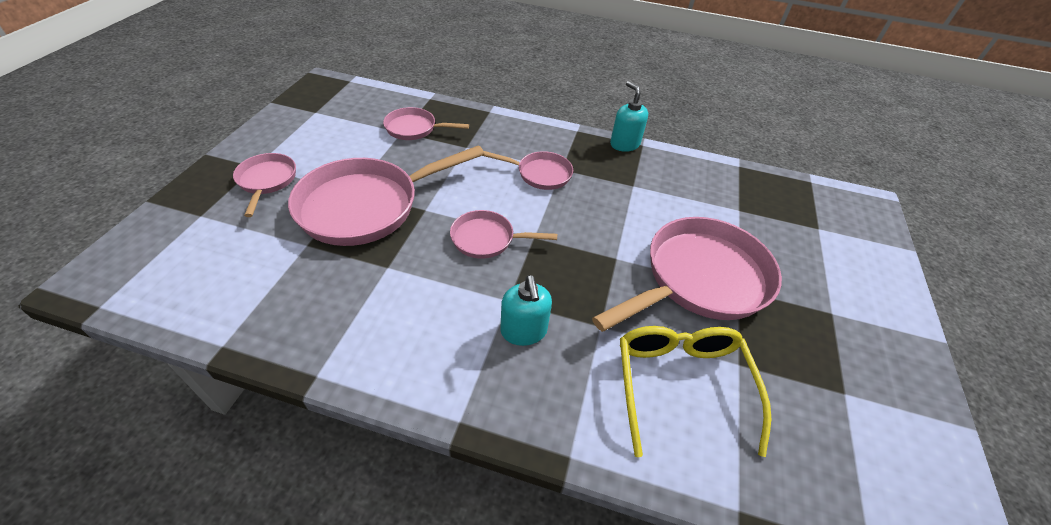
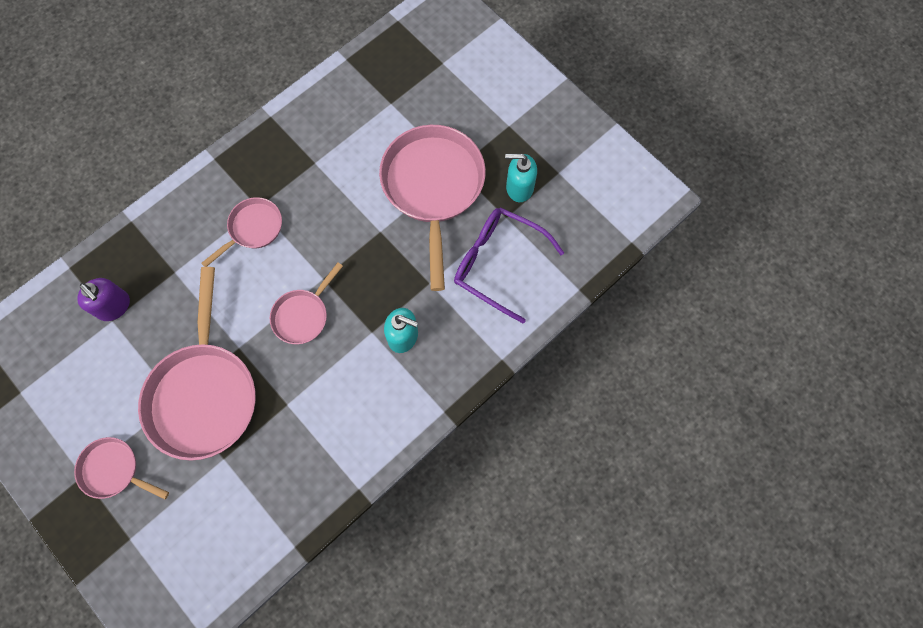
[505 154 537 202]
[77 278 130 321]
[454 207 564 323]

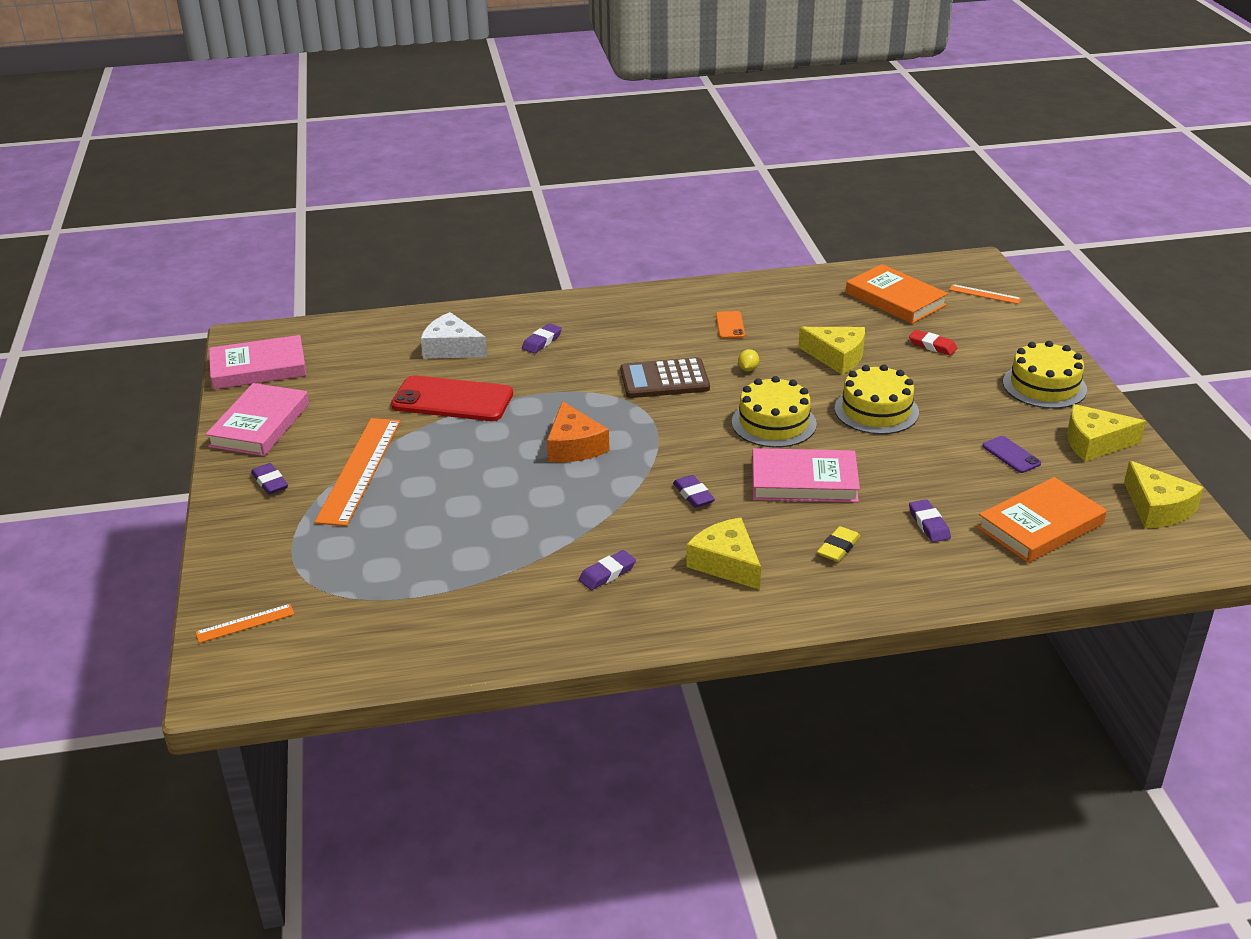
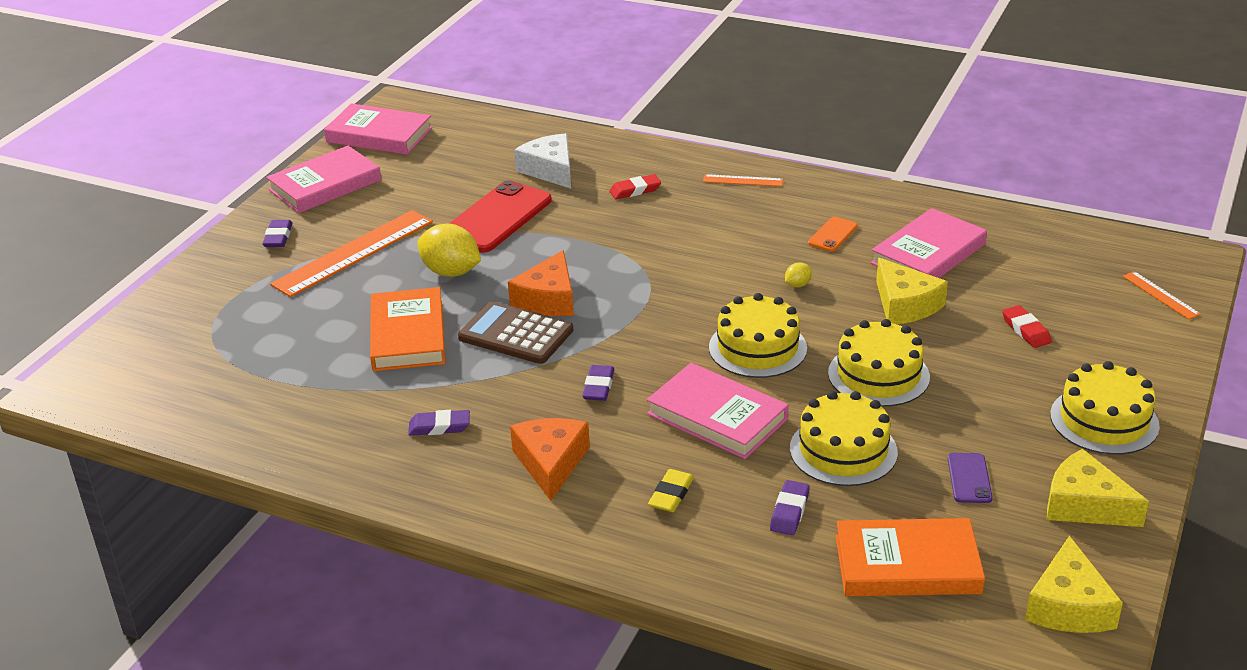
[370 287 445 371]
[609 174 661 199]
[458 301 573 364]
[449 180 552 252]
[510 418 590 501]
[648 469 694 512]
[703 174 783 187]
[871 208 987 278]
[417 224 481 277]
[790 391 898 486]

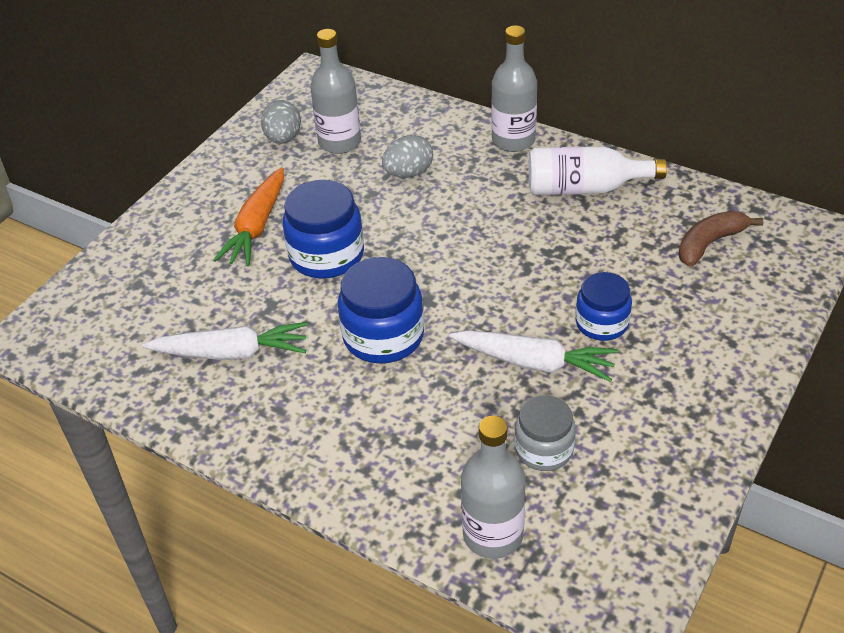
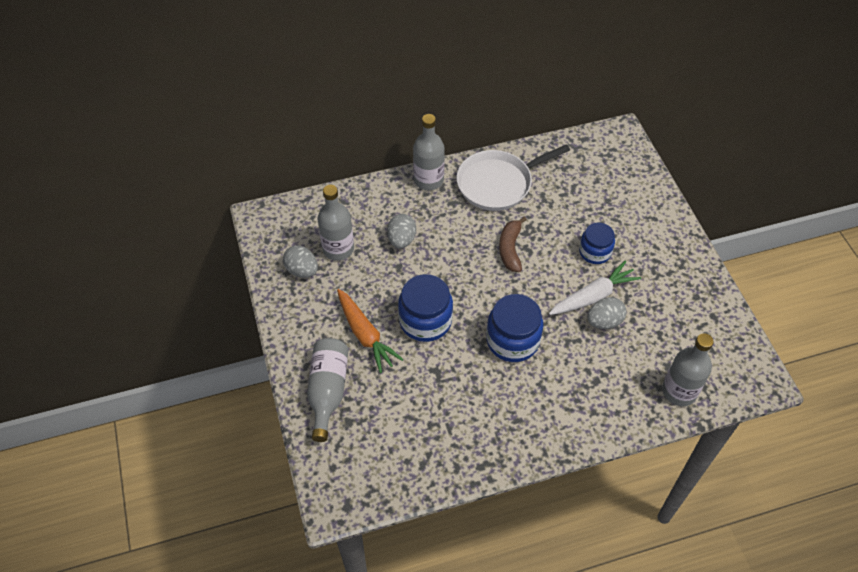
[457 144 570 211]
[499 216 527 272]
[143 322 307 360] (first image)
[515 395 576 471] (first image)
[587 297 627 329]
[307 338 349 442]

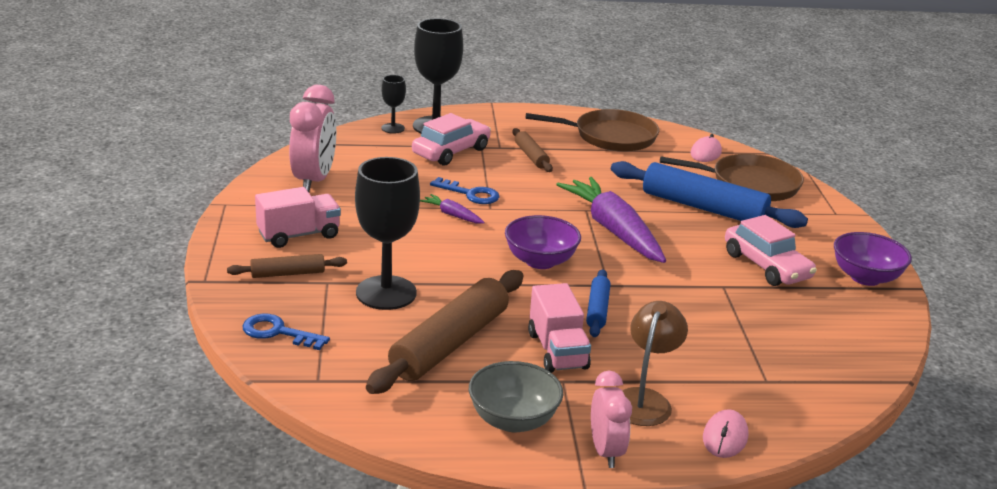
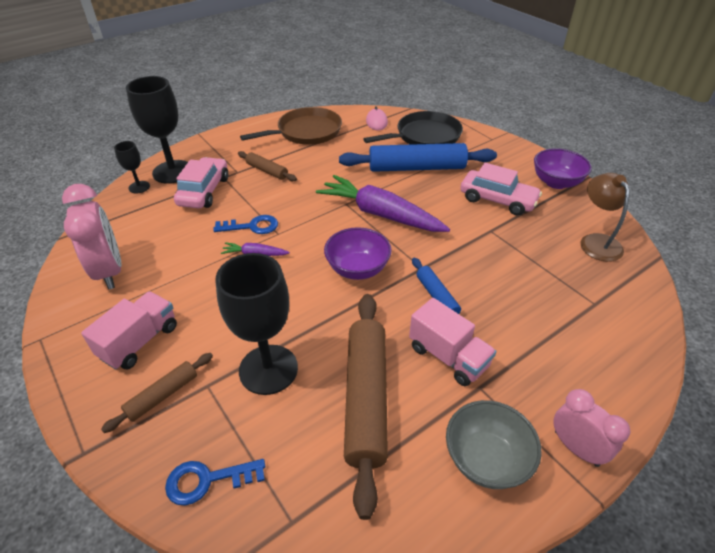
[364 111 463 145]
[580 173 630 262]
[703 409 748 458] (first image)

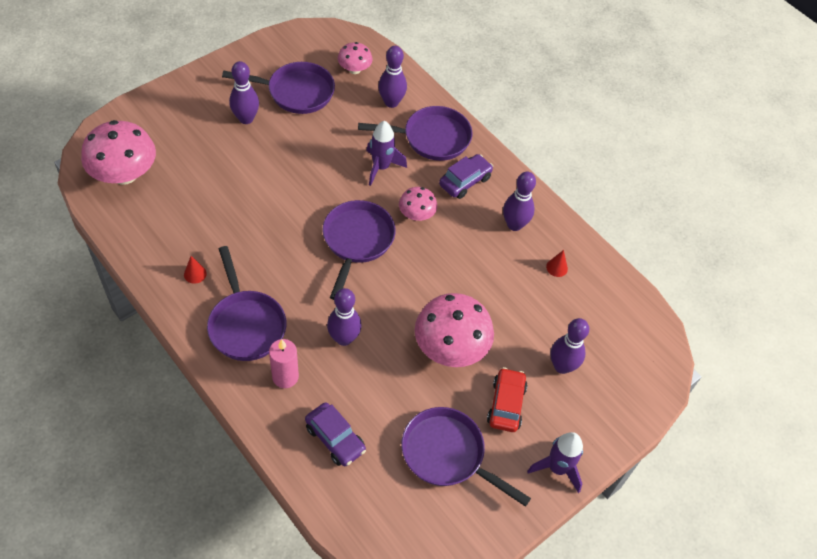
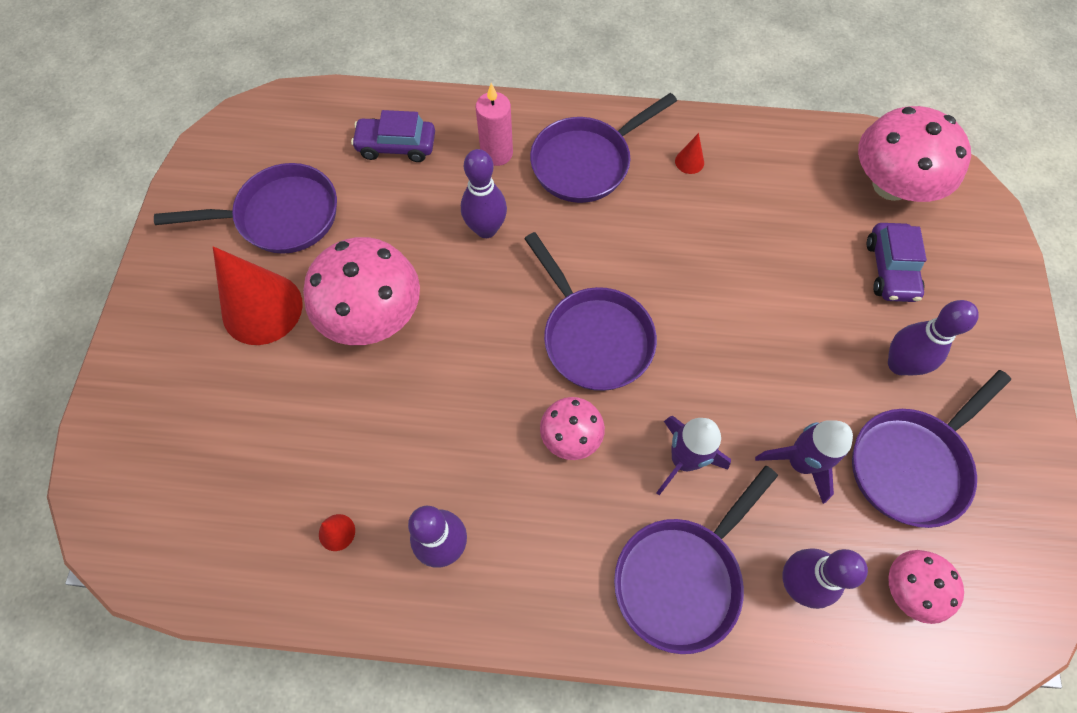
[867 223 927 302]
[530 93 677 203]
[551 318 589 374] (first image)
[213 246 303 345]
[755 420 853 504]

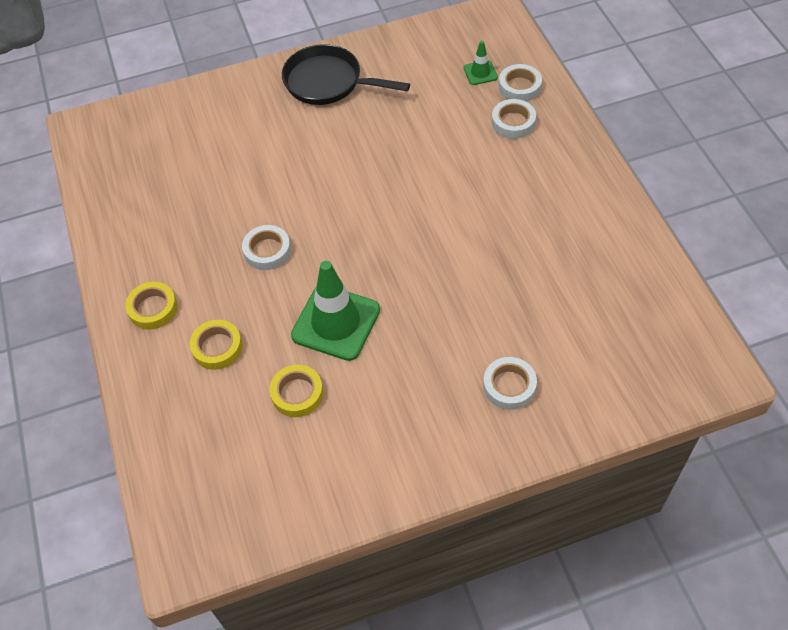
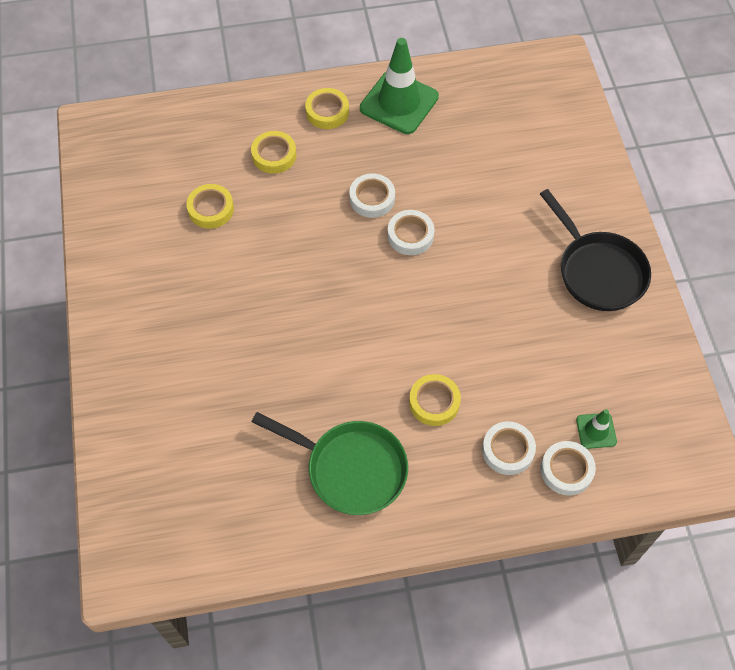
[540 189 651 311]
[360 38 439 134]
[388 210 434 255]
[409 374 461 426]
[252 412 408 515]

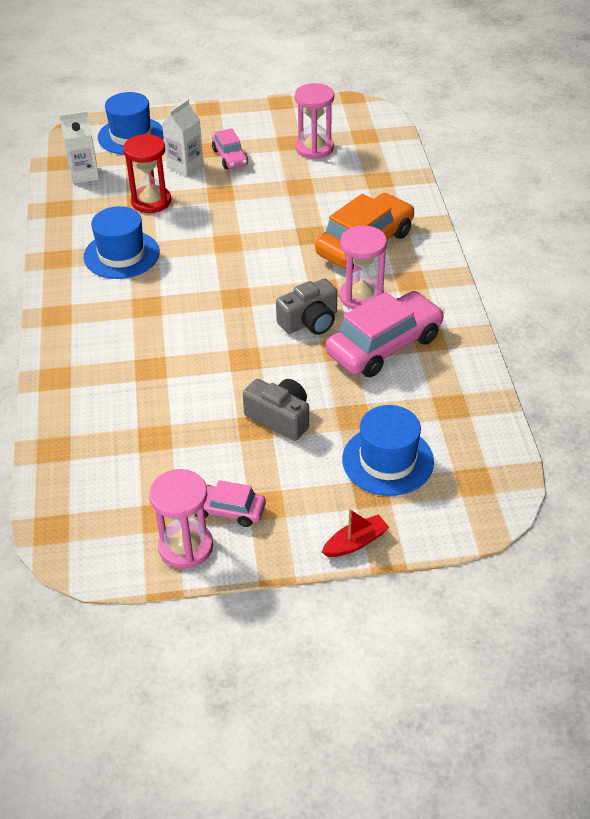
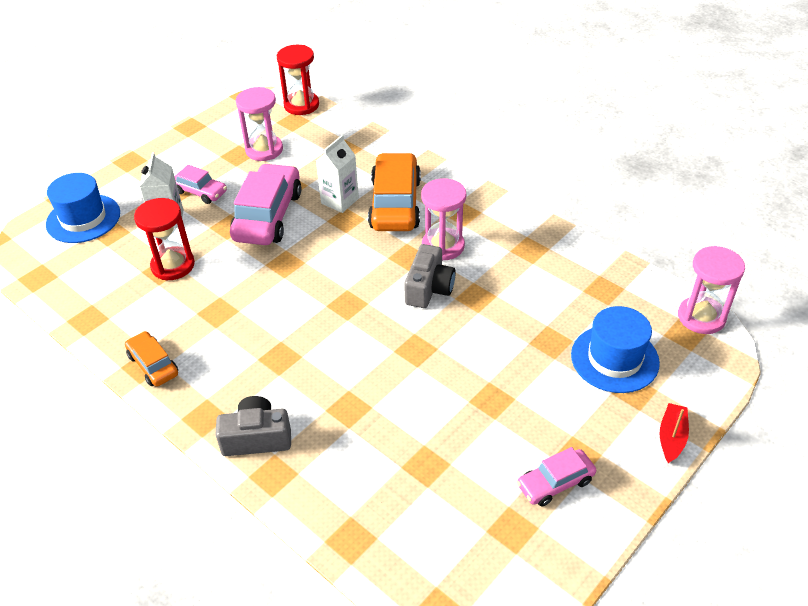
[316 135 359 213]
[84 206 160 279] (first image)
[230 163 302 245]
[215 396 291 456]
[678 246 745 334]
[277 45 319 115]
[125 331 178 387]

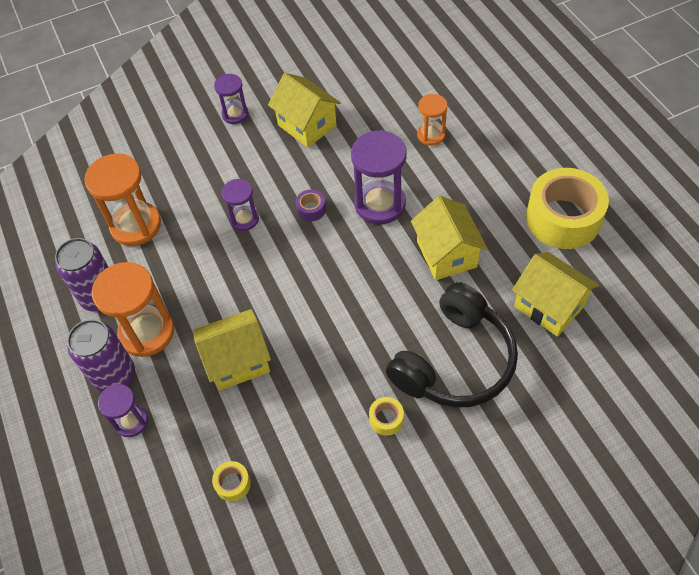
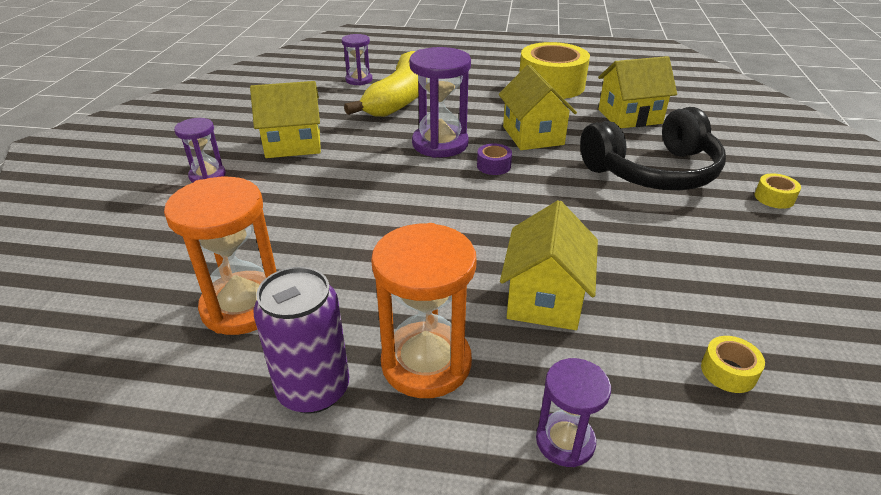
[344 51 419 117]
[342 34 372 85]
[477 144 512 175]
[499 64 577 150]
[580 107 726 190]
[67 319 135 392] (first image)
[755 173 801 209]

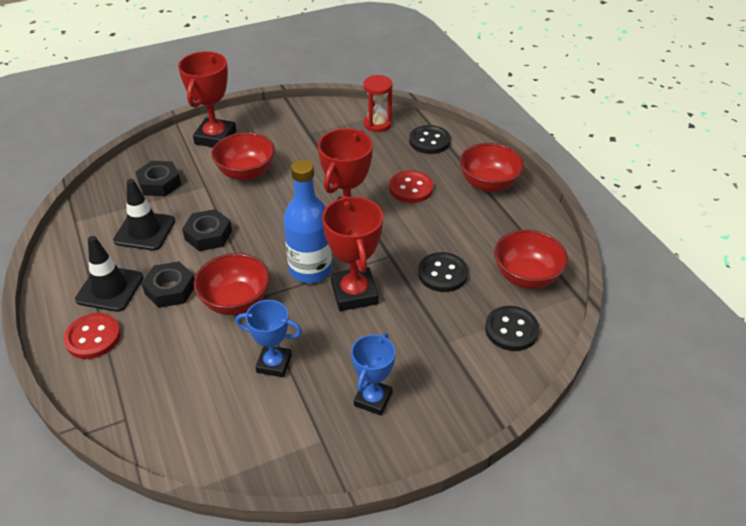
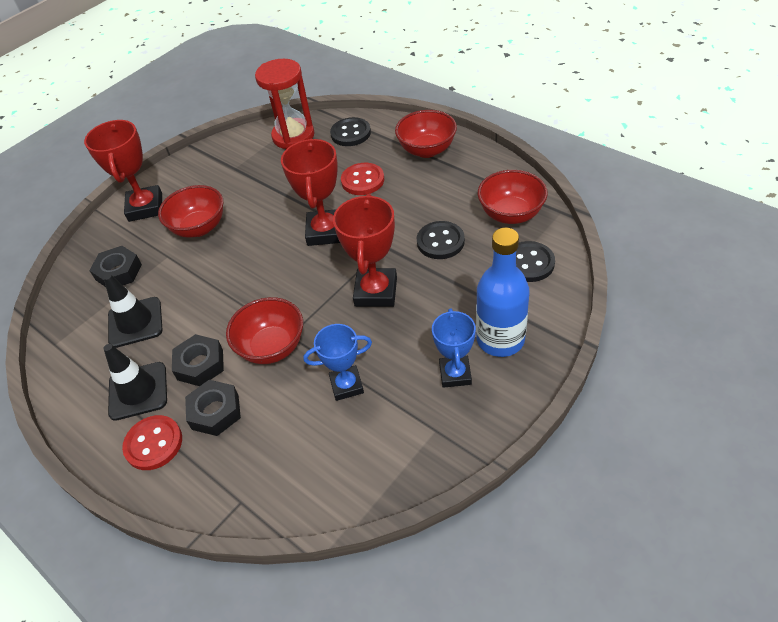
[255 59 315 149]
[476 228 530 357]
[333 194 397 307]
[185 380 241 436]

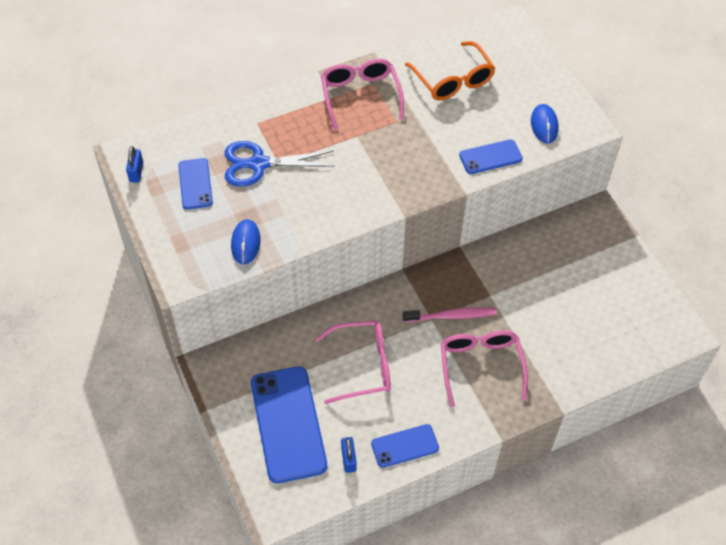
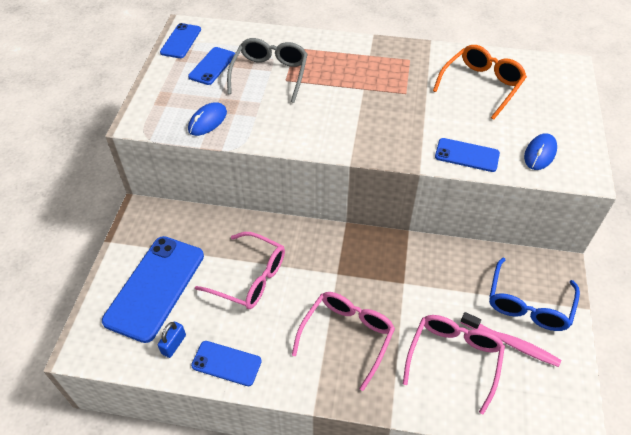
[433 45 527 120]
[403 315 505 415]
[227 38 308 103]
[160 23 201 58]
[461 312 561 367]
[489 258 580 331]

